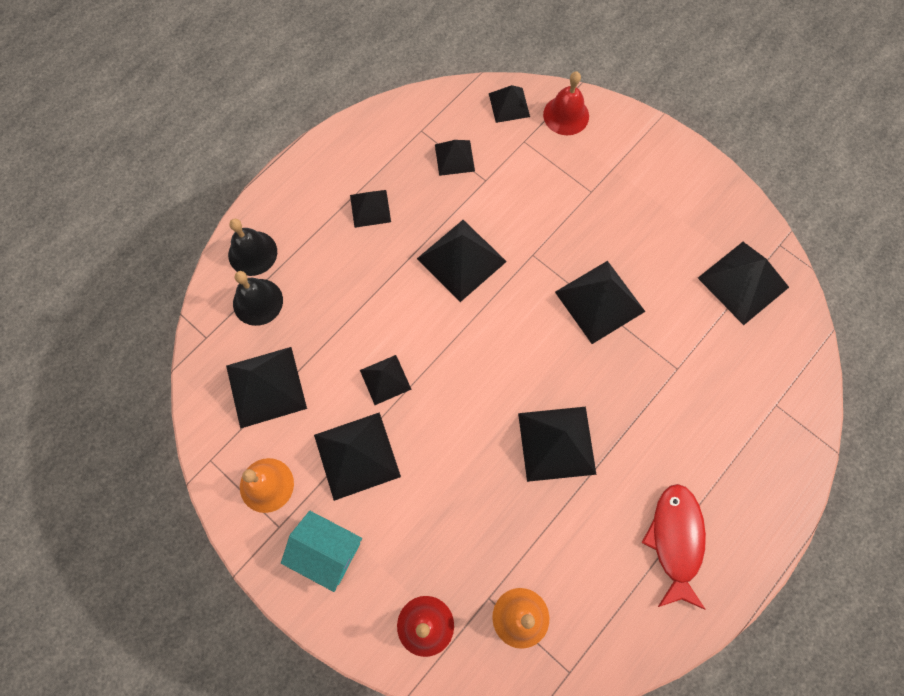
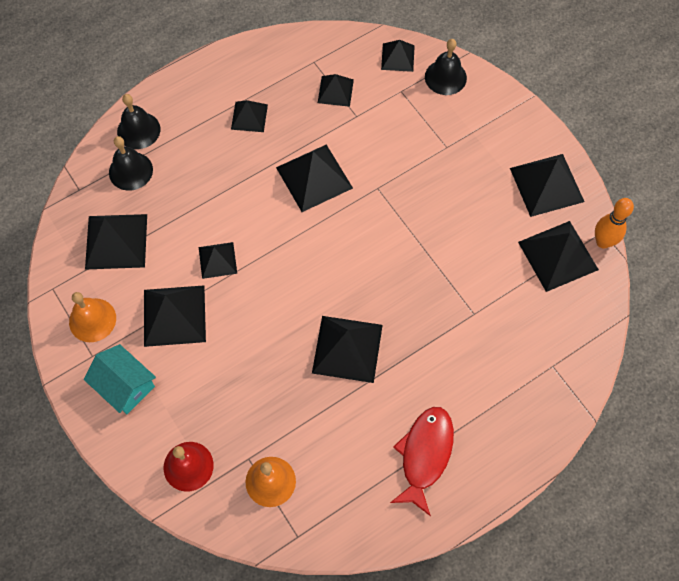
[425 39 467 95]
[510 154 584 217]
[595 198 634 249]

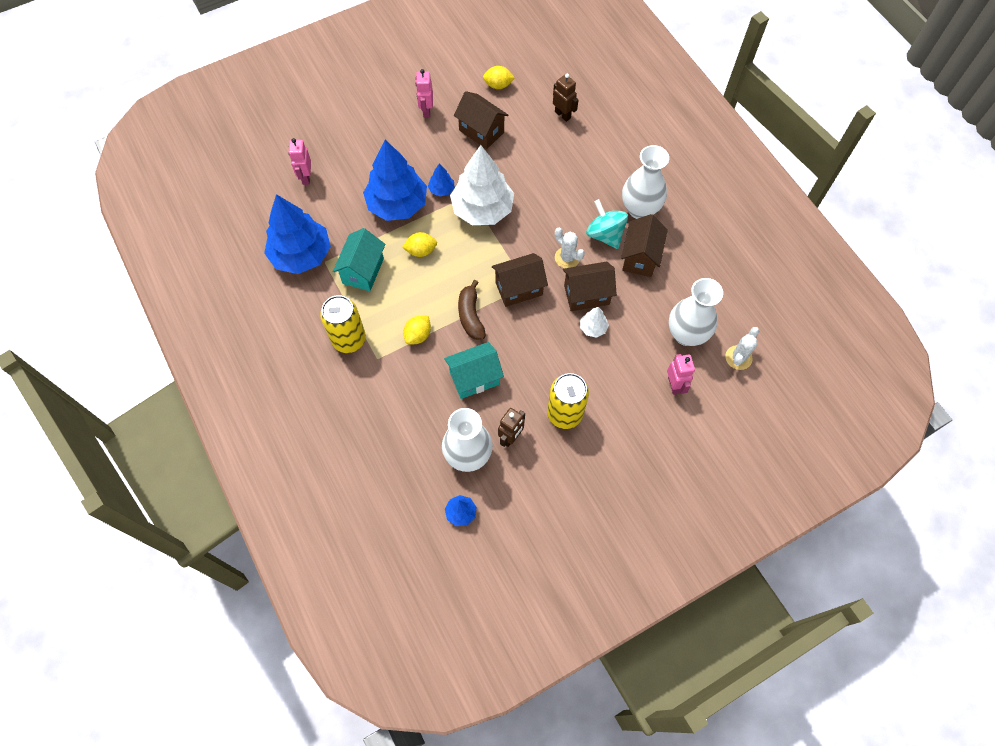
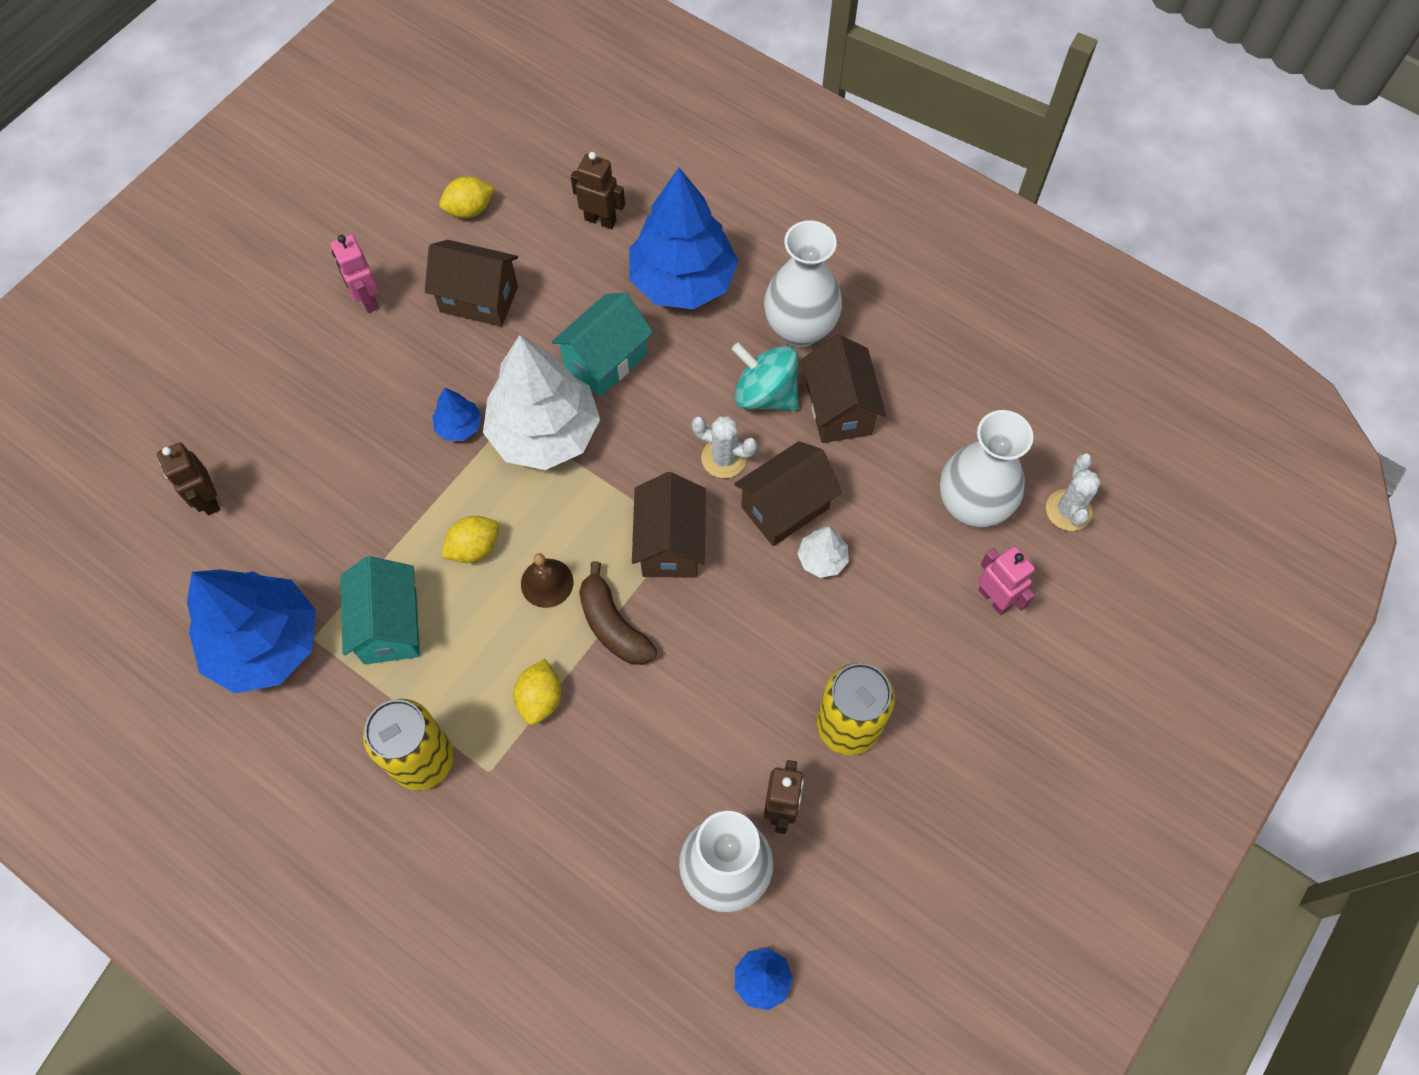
[157 442 220 515]
[629 168 738 309]
[632 472 706 578]
[551 293 653 397]
[521 553 573 608]

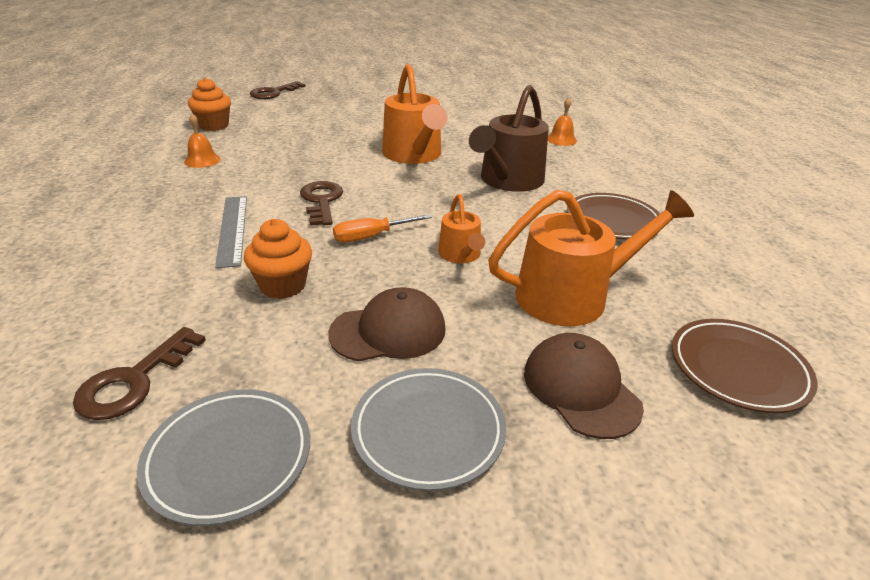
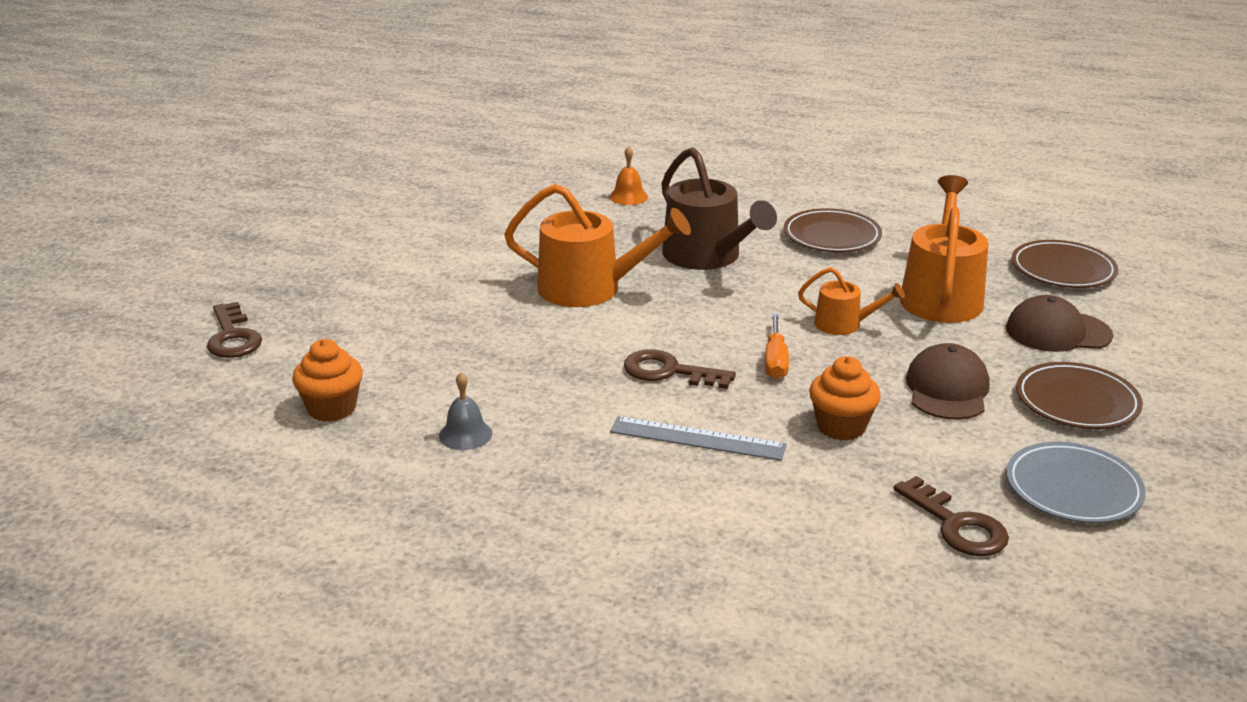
[439 372 492 450]
[1016 362 1143 429]

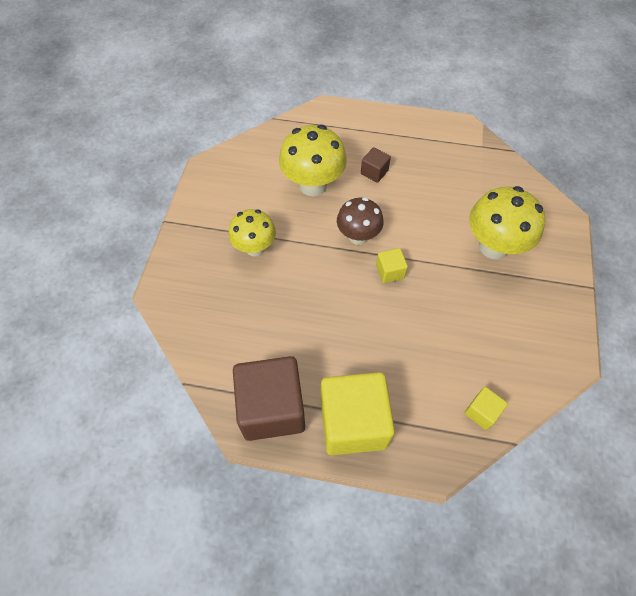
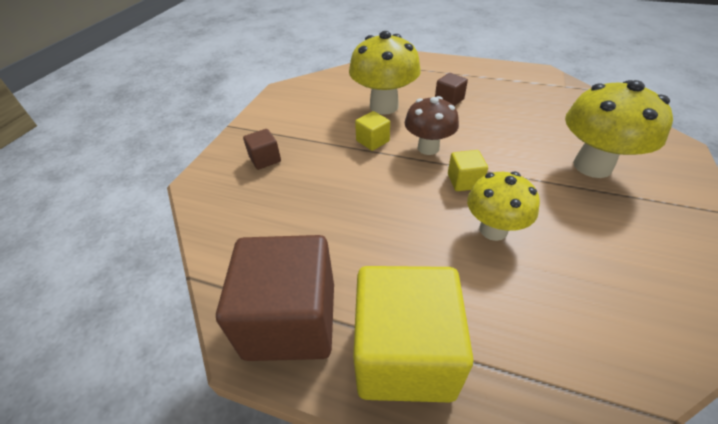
[467 172 540 241]
[355 111 390 151]
[243 129 281 170]

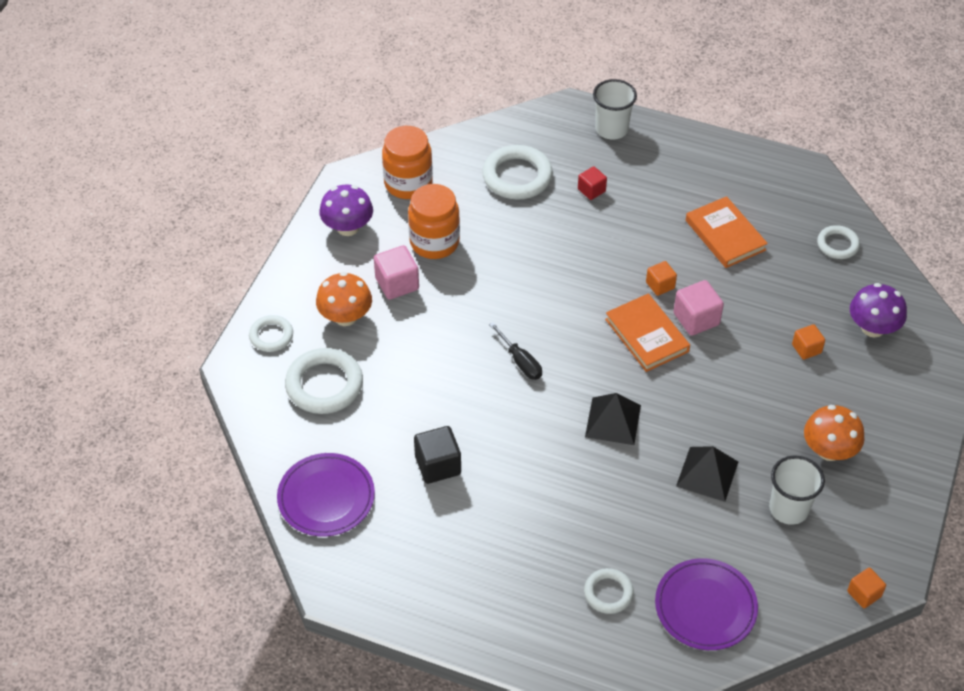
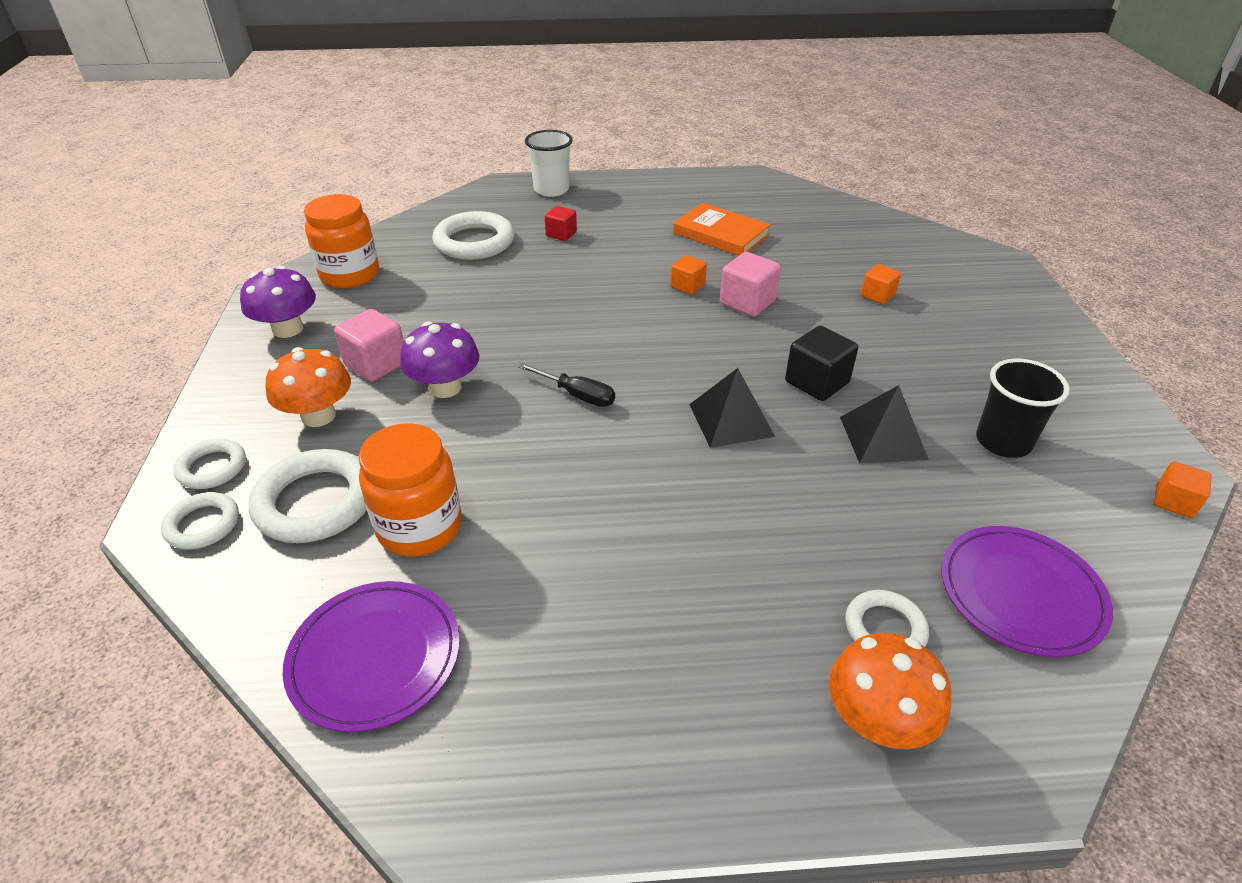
[359 423 462 557]
[161 492 239 550]
[400 322 479 398]
[605 293 690 372] (first image)
[829 633 951 749]
[785 326 858 401]
[976 359 1070 458]

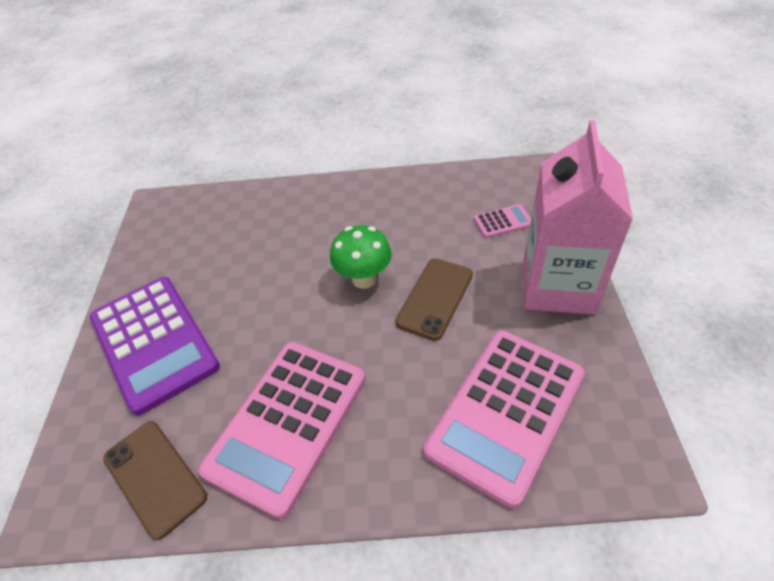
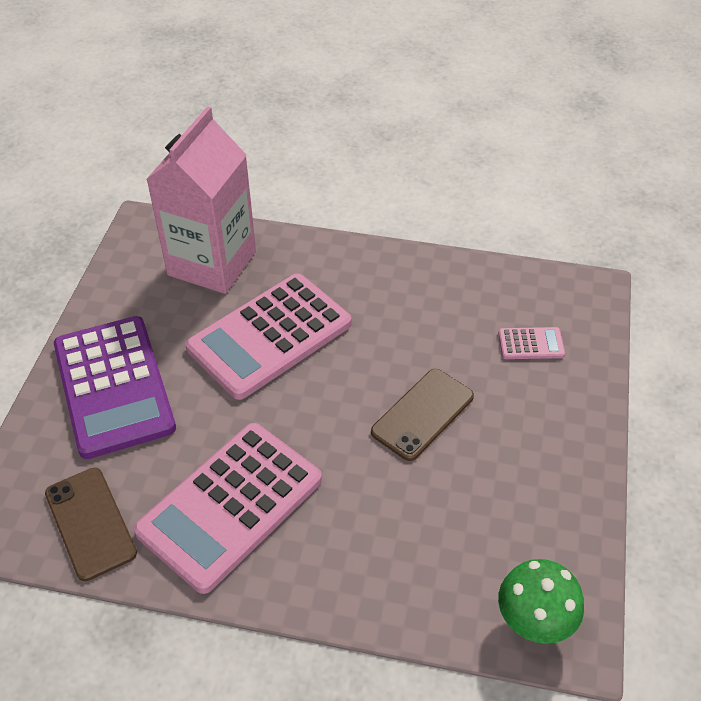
[146 106 256 294]
[498 559 584 644]
[186 274 352 400]

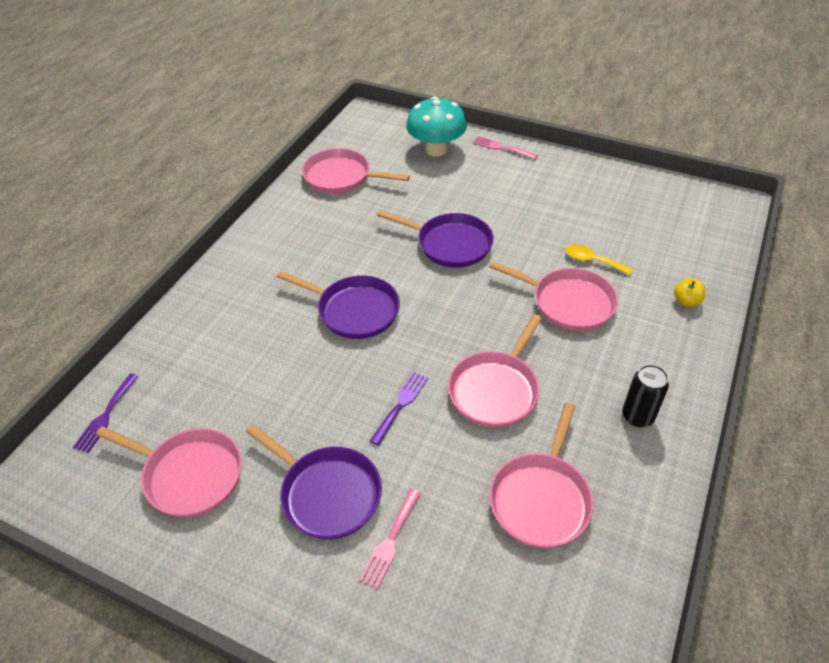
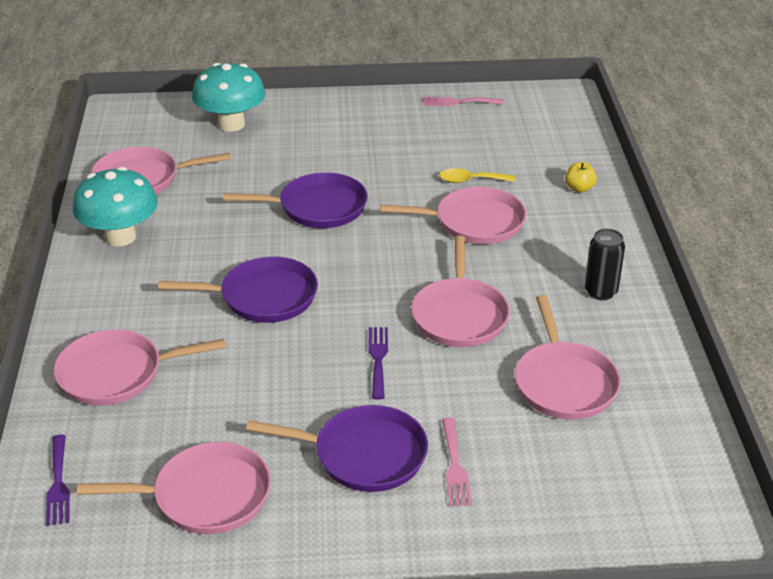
[424 97 503 106]
[73 167 158 246]
[54 329 226 406]

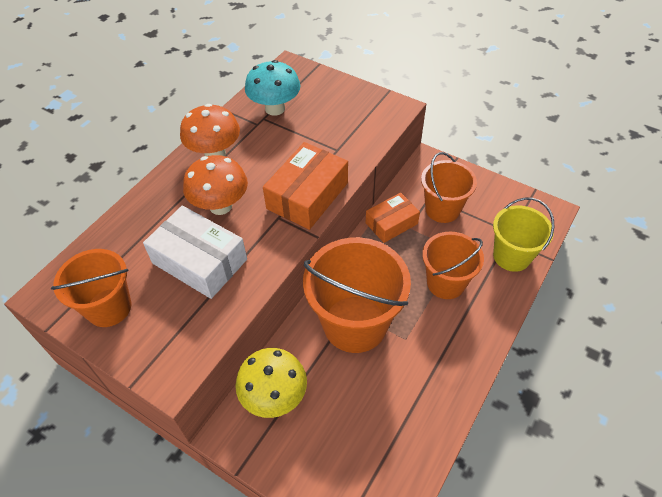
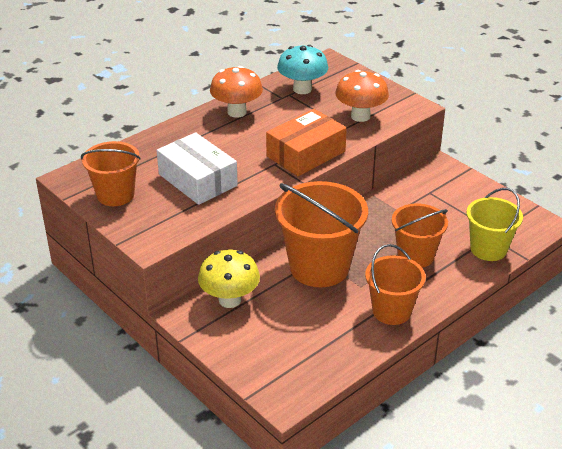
[365 244 426 325]
[335 70 389 122]
[366 193 420 243] (first image)

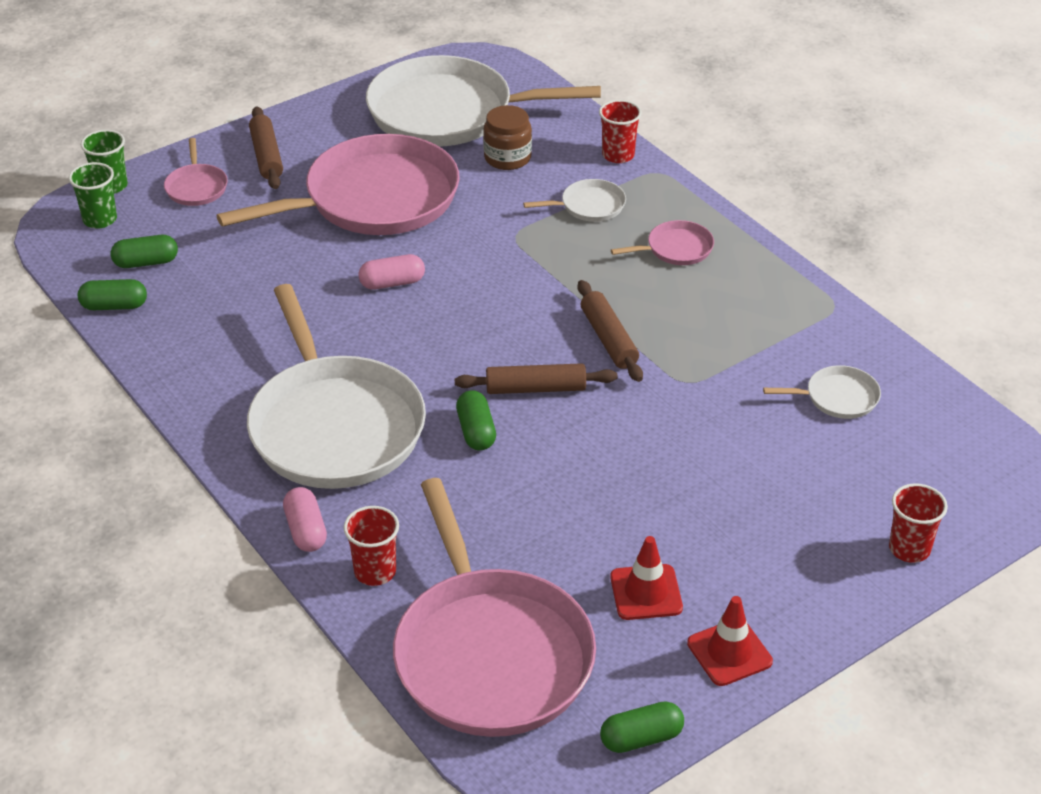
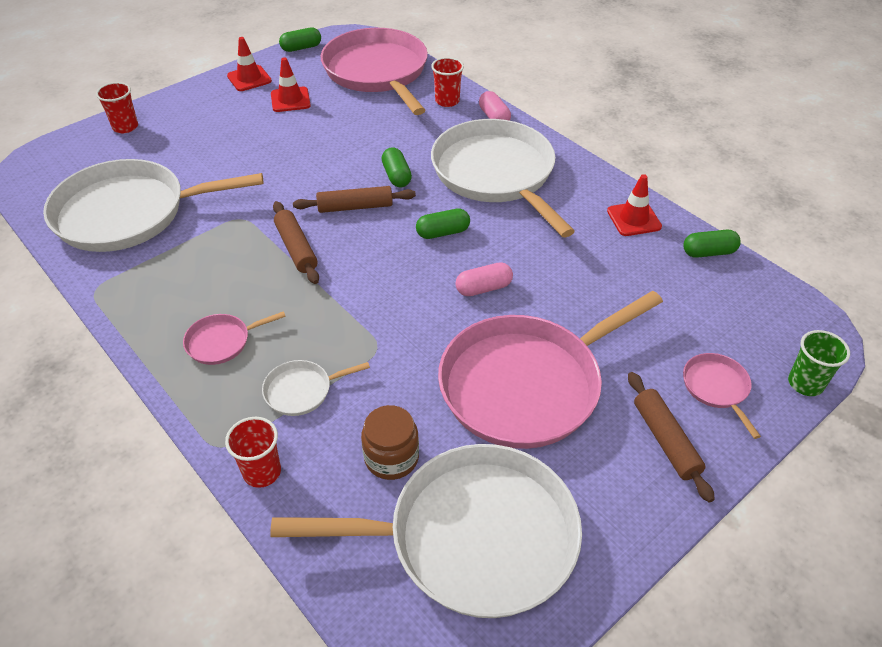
[69 162 117 229] (first image)
[416 208 470 239]
[43 159 263 252]
[607 174 662 236]

